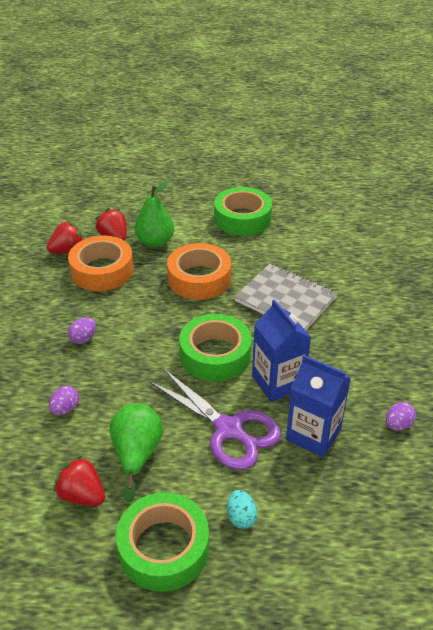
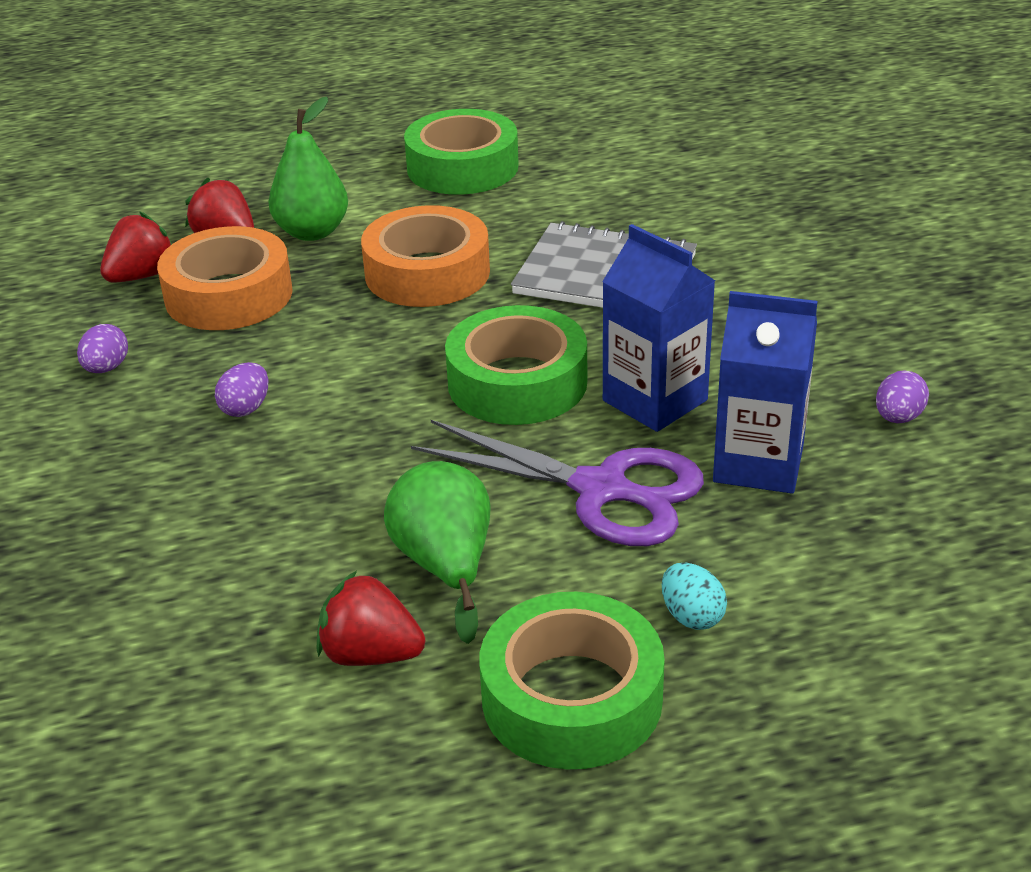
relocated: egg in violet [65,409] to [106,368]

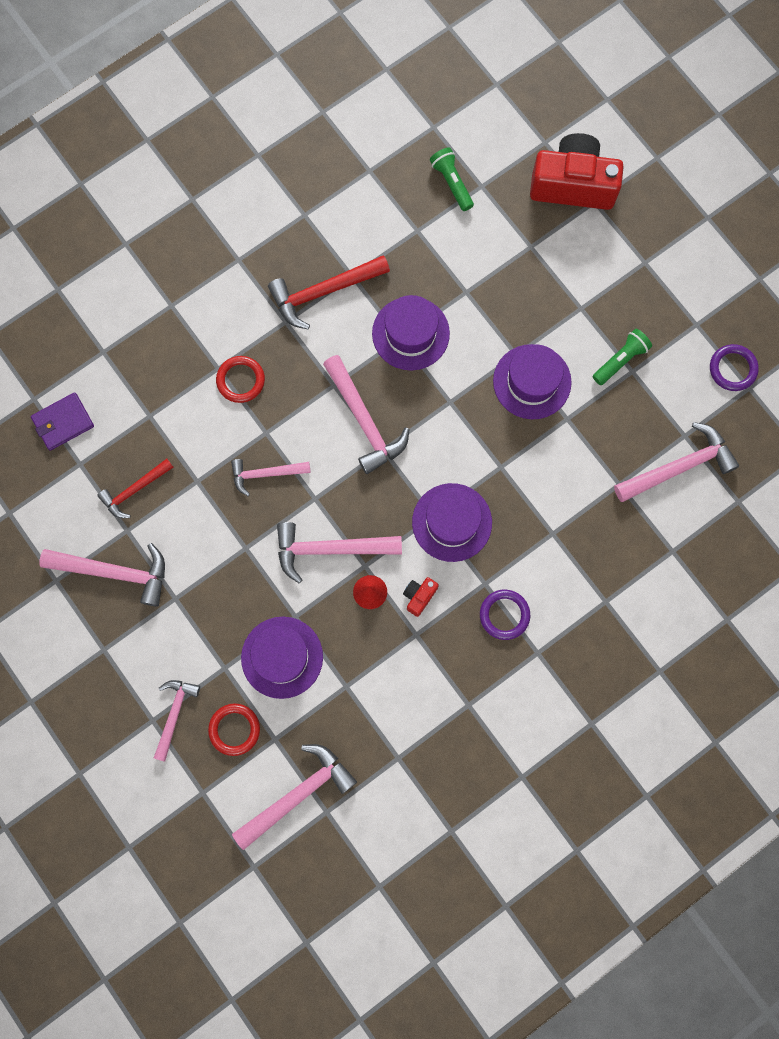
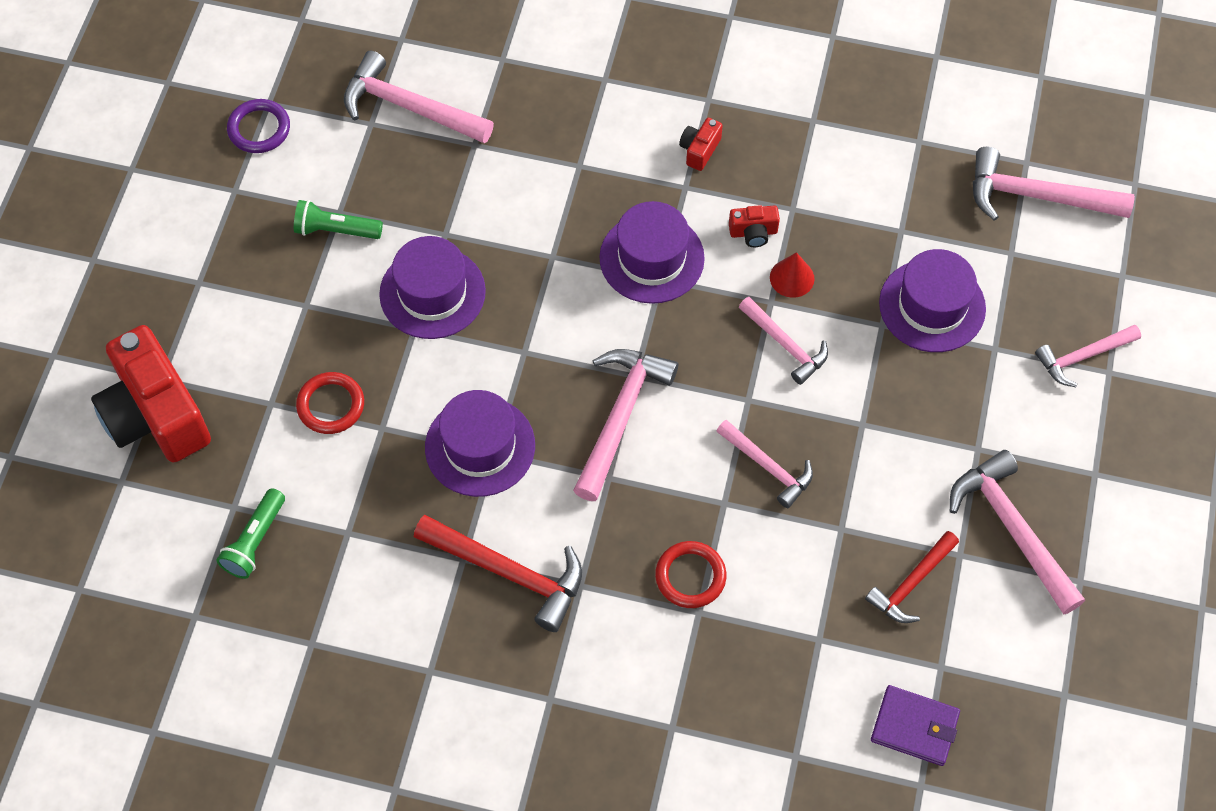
relocated: hoop in red [234,729] to [331,405]
exchanged: hoop in violet [504,615] to photo camera in red [699,150]
spun: claw hammer in red [135,490] = [911,583] 120 degrees clockwise
size: claw hammer in rosy [330,549] = [785,345] x0.63

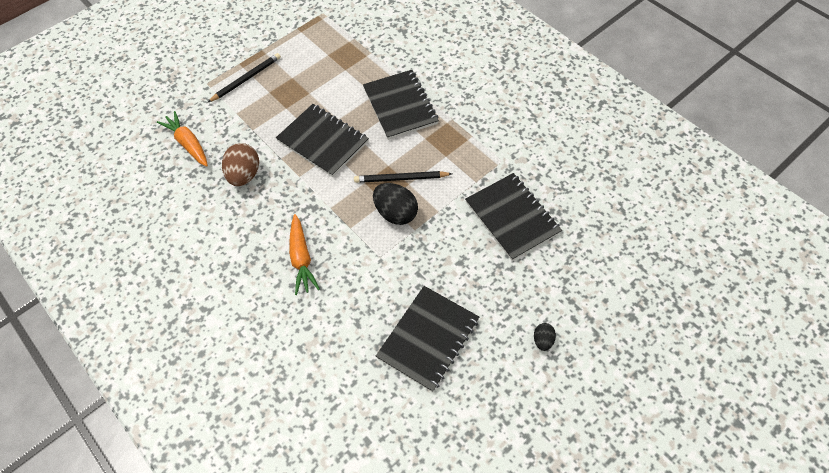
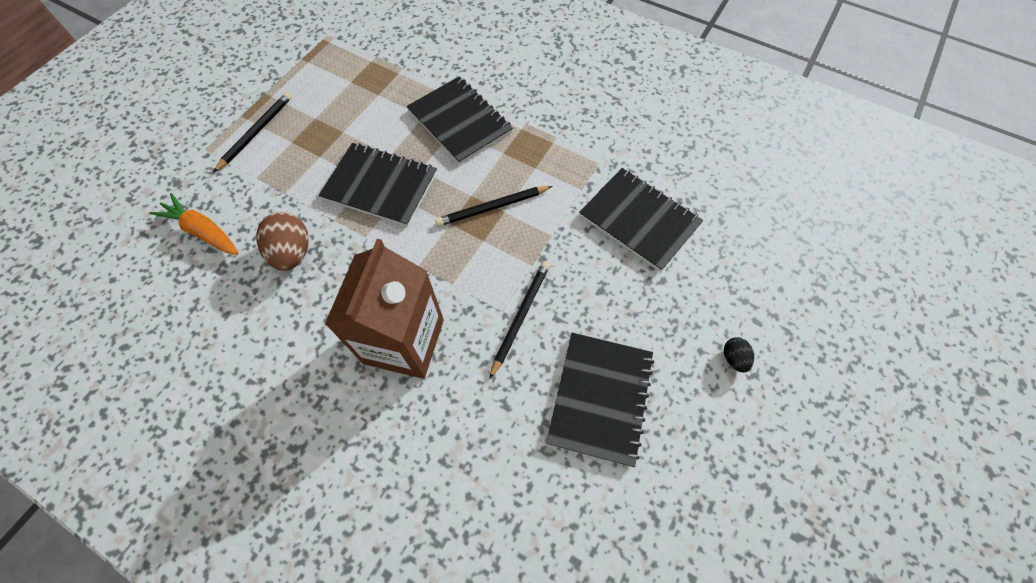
missing: egg in jet-black [396,213]
appeared: lead pencil in jet-black [520,316]
exchanged: toy carrot in orange-coloured [301,259] to juice carton in dark brown [404,341]

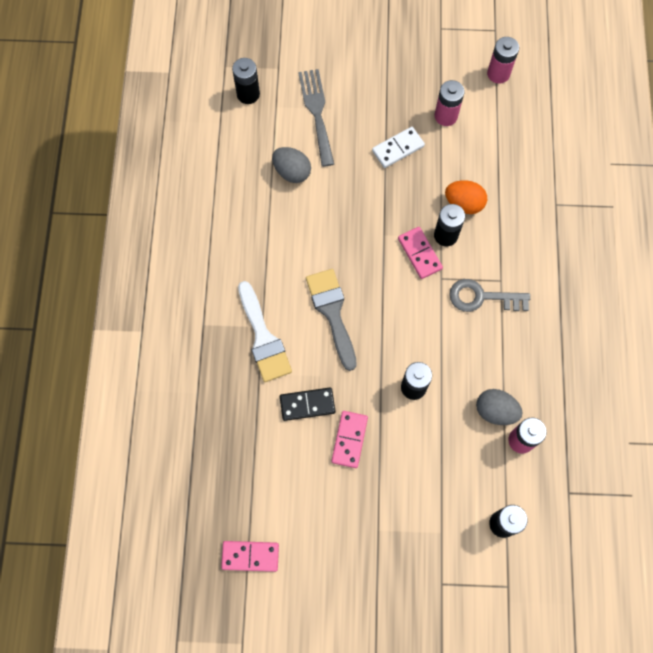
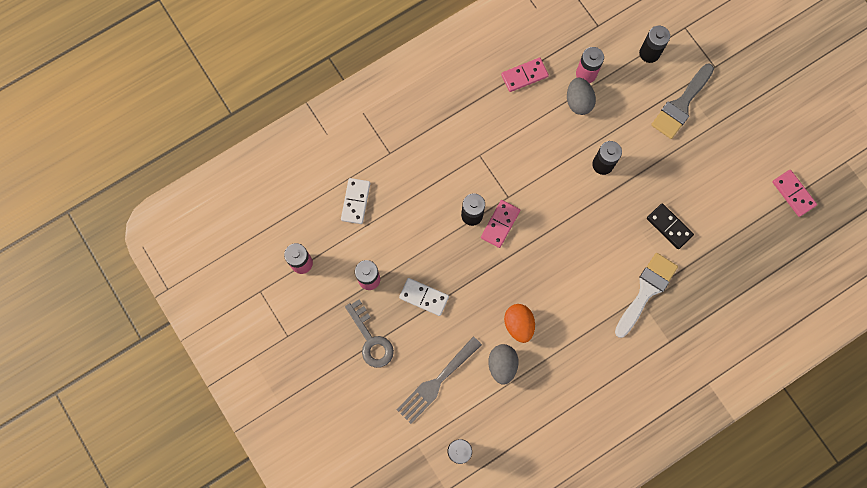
appeared: domino piece in snow-white [355,201]
relocated: brush in grey [332,312] to [681,105]; domino piece in rosy [349,439] to [524,76]; egg in orange-coloured [464,203] to [518,324]; key in grey [482,297] to [371,339]

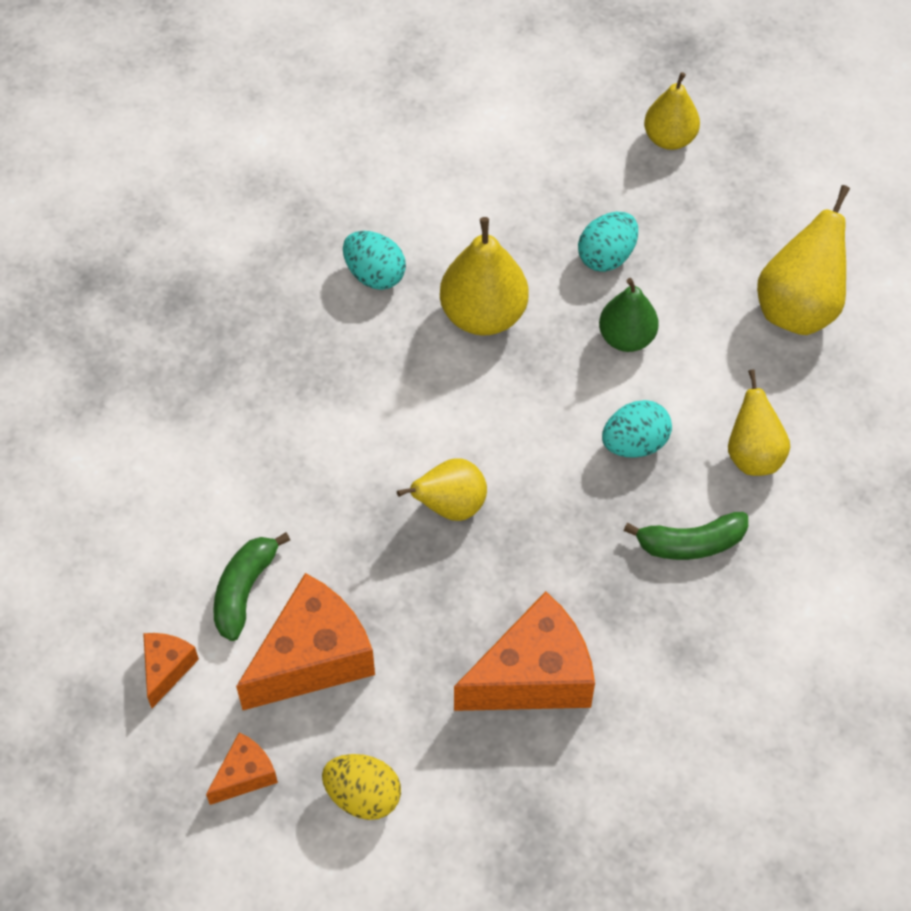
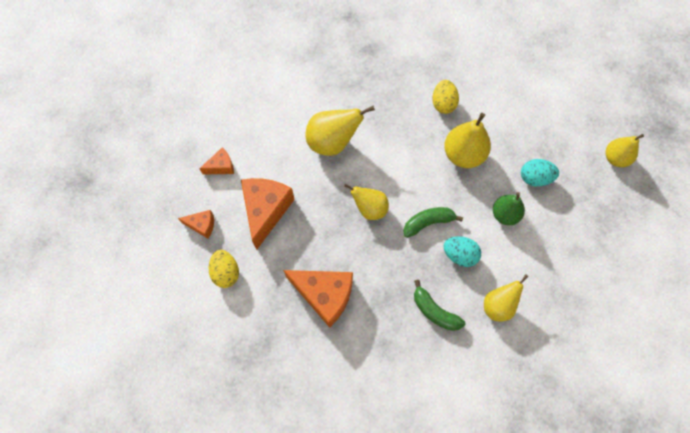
relocated: banana in leaf-green [244,590] to [428,222]; pear fruit in golden [798,307] to [332,142]
colour: egg in teal [375,275] to egg in golden [443,104]
spun: piece of cheese in orange-coloured [312,658] = [266,211] 90 degrees counterclockwise

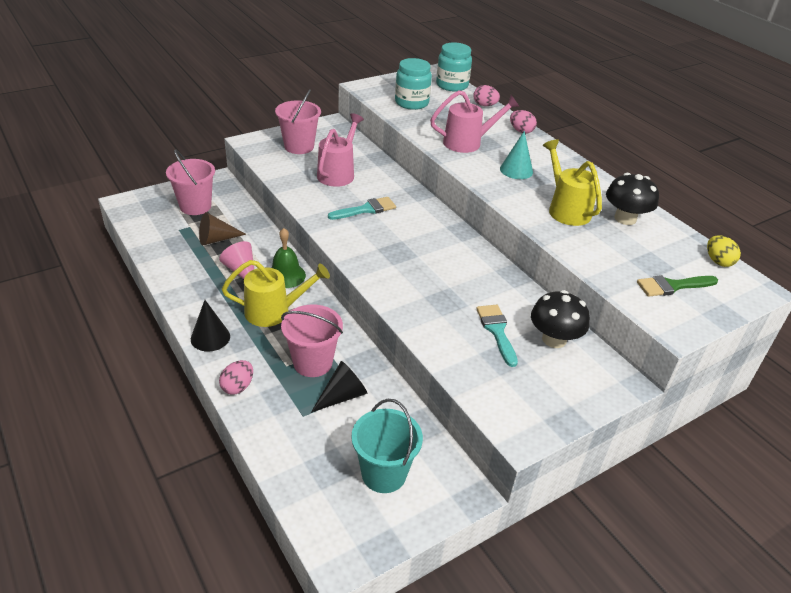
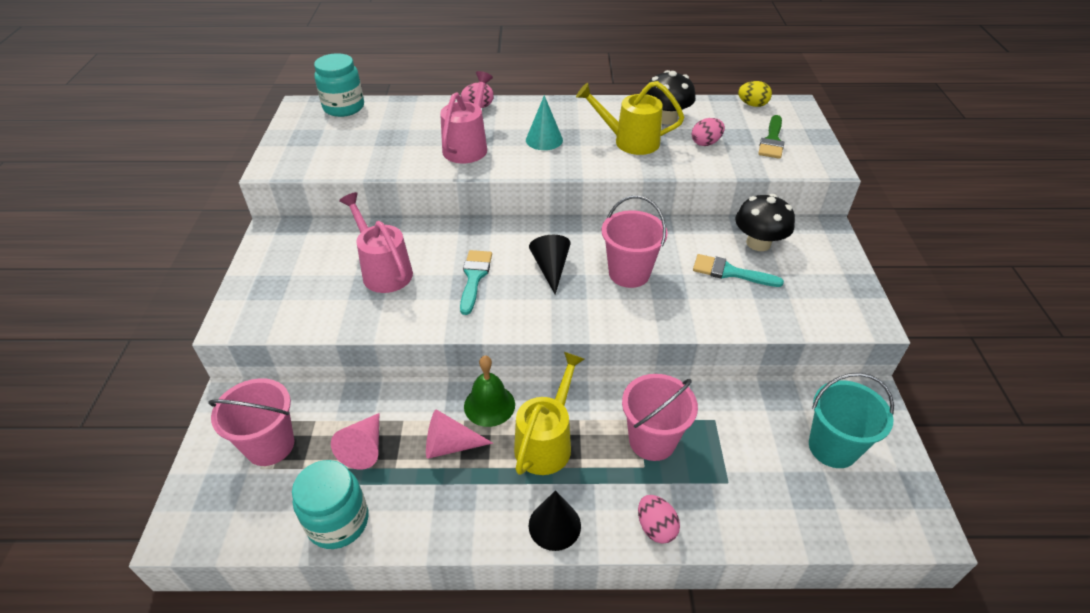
relocated: pail in rosy [299,146] to [629,273]; solid cone in jet-black [342,396] to [550,268]; jar in teal [411,103] to [338,521]; egg in rosy [484,105] to [705,143]
colour: solid cone in dark brown [216,239] to solid cone in rosy [364,448]

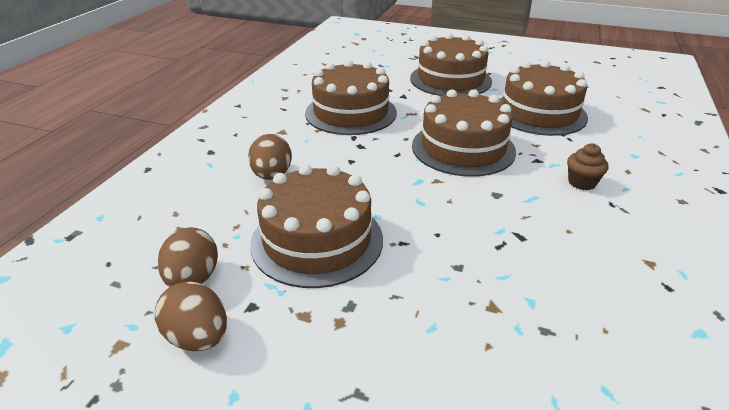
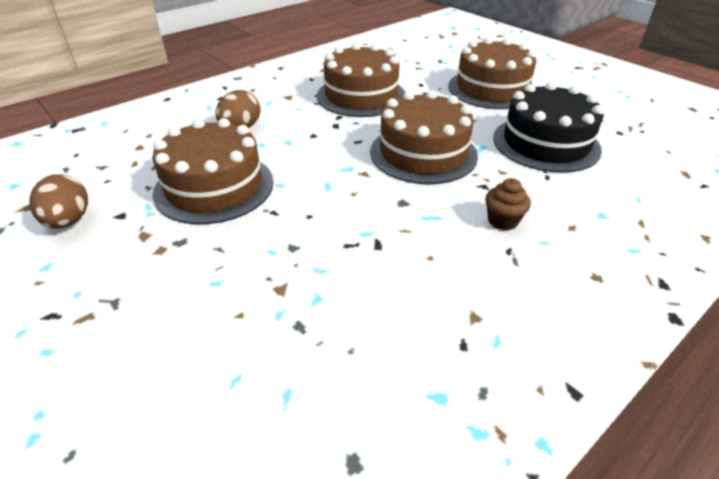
missing: egg in dark brown [193,279]
colour: cake in dark brown [539,113] to cake in jet-black [545,143]

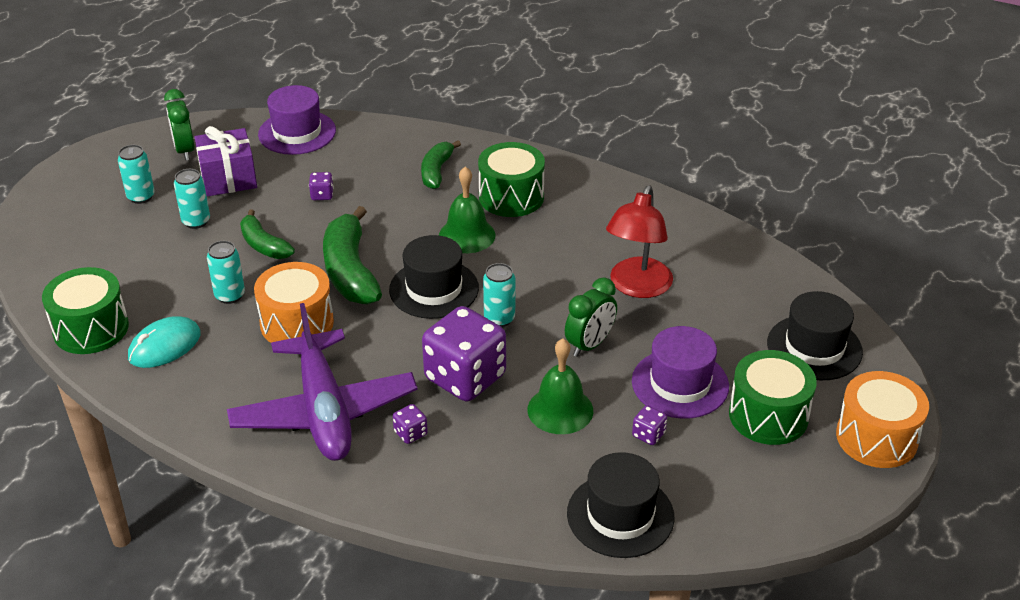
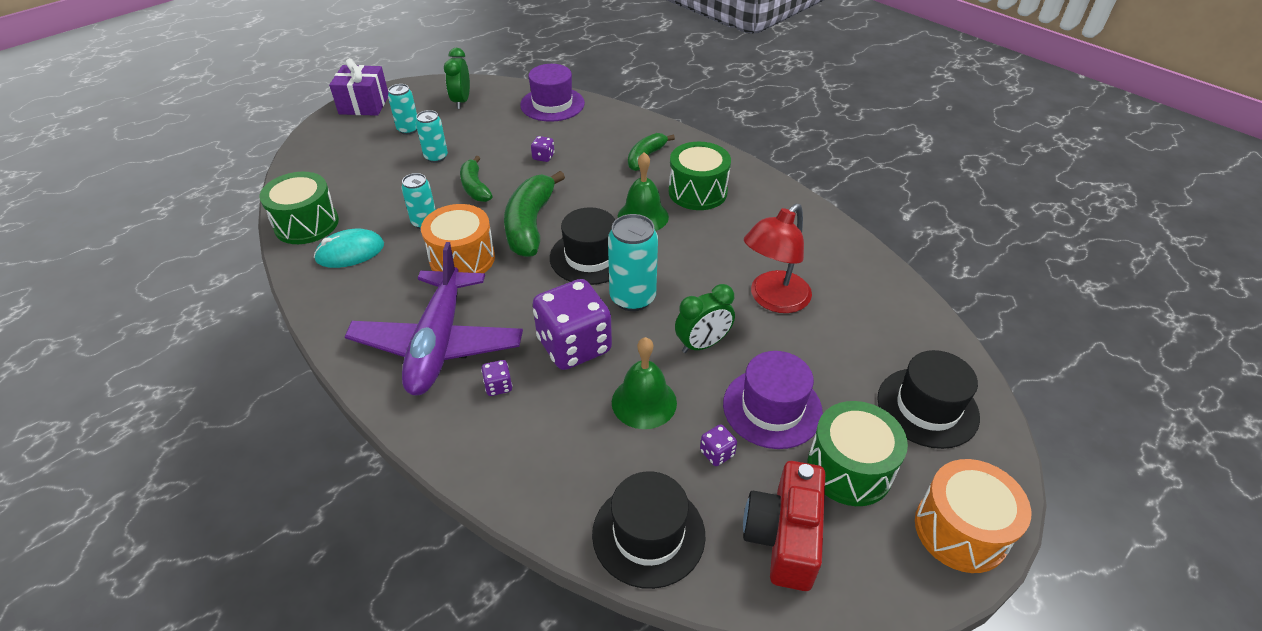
appeared: photo camera in red [784,537]
relocated: wrapped gift in violet [228,178] to [364,104]
size: tin in teal [499,319] = [632,298] x1.58

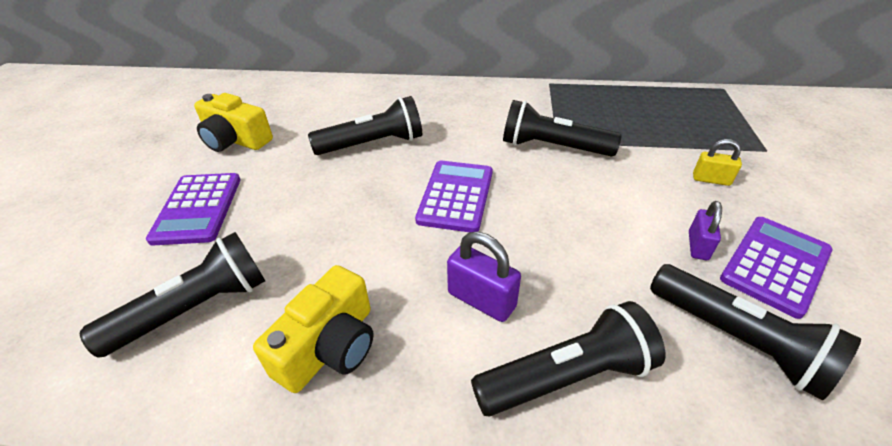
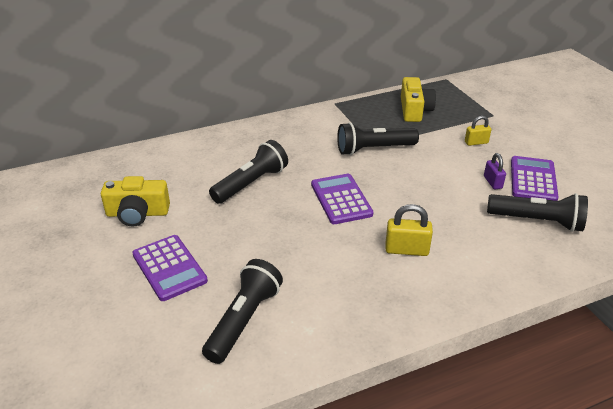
missing: torch in jet-black [567,376]
relocated: photo camera in golden [330,346] to [414,110]
colour: lock in violet [481,300] to lock in golden [406,250]

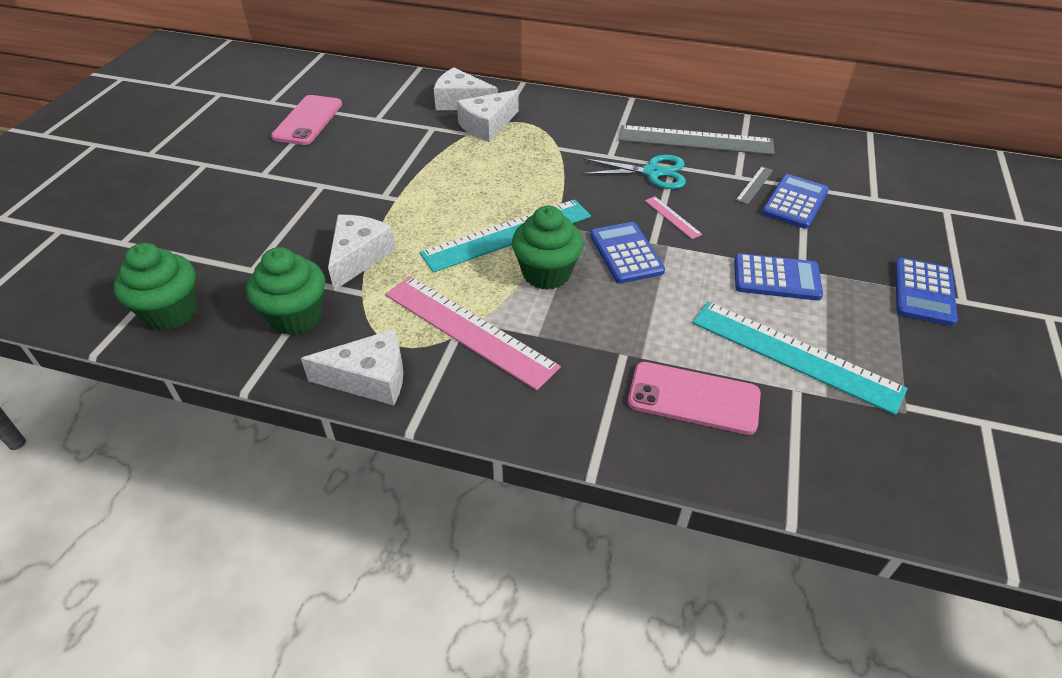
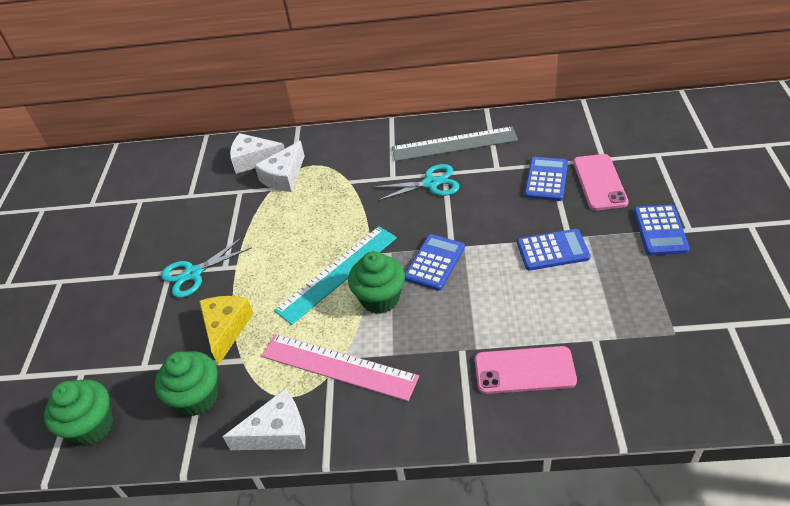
missing: measuring stick in rosy [672,217]; measuring stick in teal [794,355]; measuring stick in grey [754,185]
appeared: scissors in teal [193,274]
relocated: smartphone in rosy [308,120] to [599,182]
colour: piece of cheese in snow-white [358,257] to piece of cheese in golden [226,329]
spun: adding machine in cobalt [626,253] = [434,262] 60 degrees clockwise

